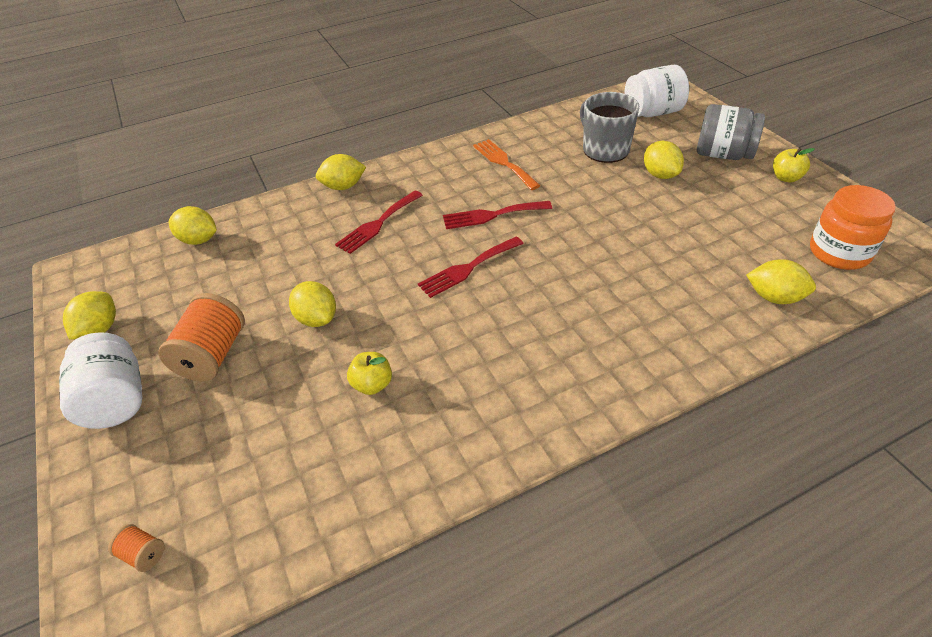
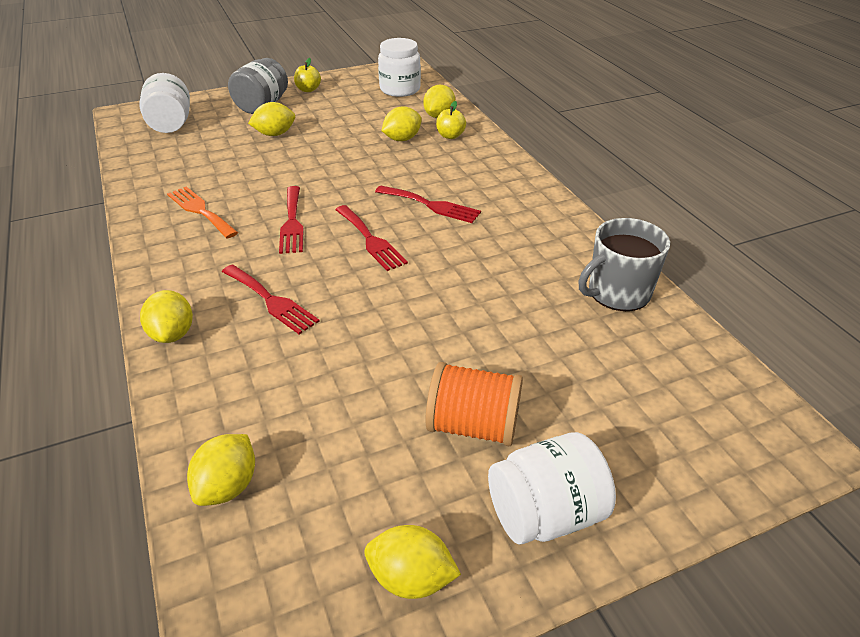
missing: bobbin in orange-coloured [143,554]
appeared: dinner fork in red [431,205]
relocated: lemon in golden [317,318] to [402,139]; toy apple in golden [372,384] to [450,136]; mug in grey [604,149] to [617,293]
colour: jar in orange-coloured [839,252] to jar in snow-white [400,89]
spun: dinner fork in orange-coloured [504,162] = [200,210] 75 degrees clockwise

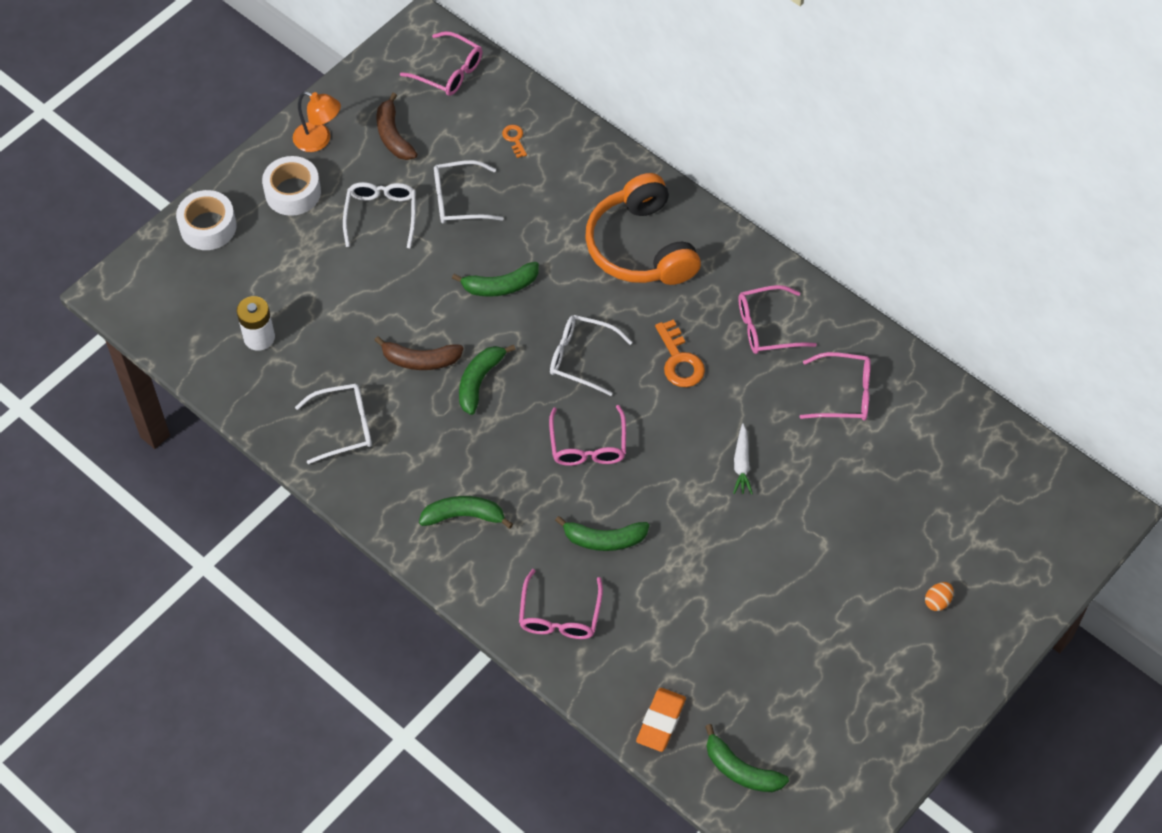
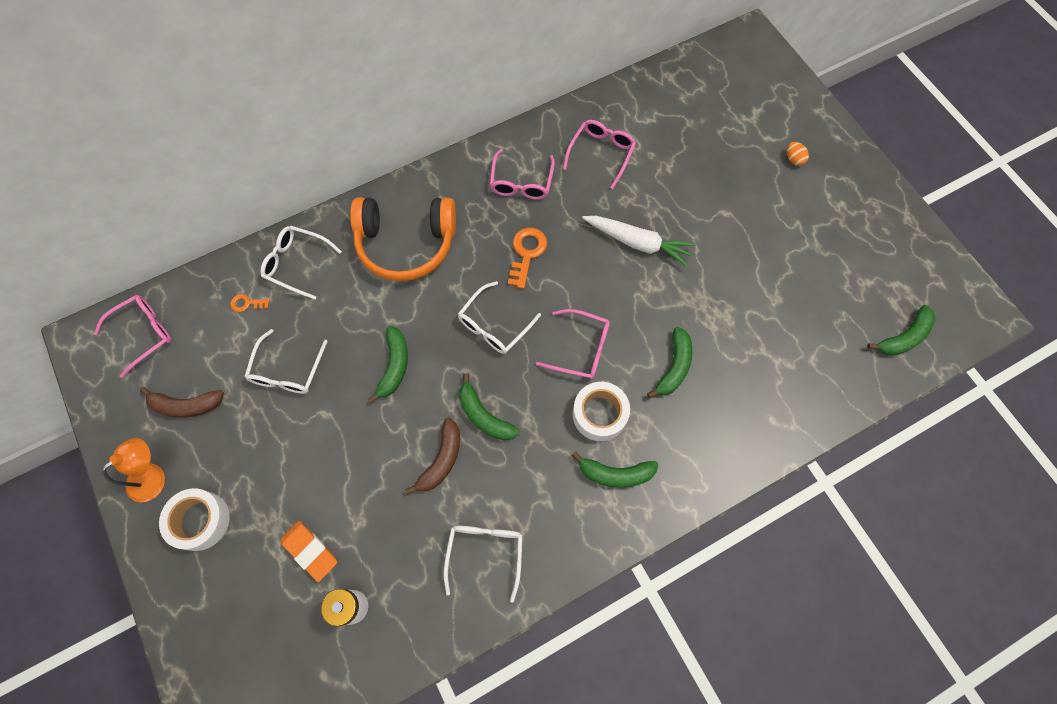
missing: glasses in rosy [560,615]
relocated: sticky tape in snow-white [208,227] to [599,414]; glasses in snow-white [381,216] to [297,264]; eraser in orange-coloured [660,721] to [310,551]
spun: banana in leaf-green [464,516] = [615,474] 105 degrees counterclockwise; key in orange-coloured [679,360] = [527,253] 75 degrees counterclockwise
size: toy carrot in snow-white [741,464] = [637,243] x1.72

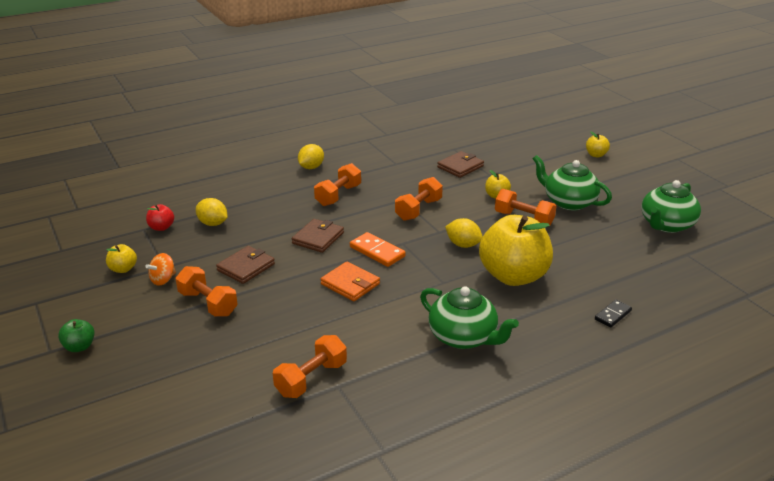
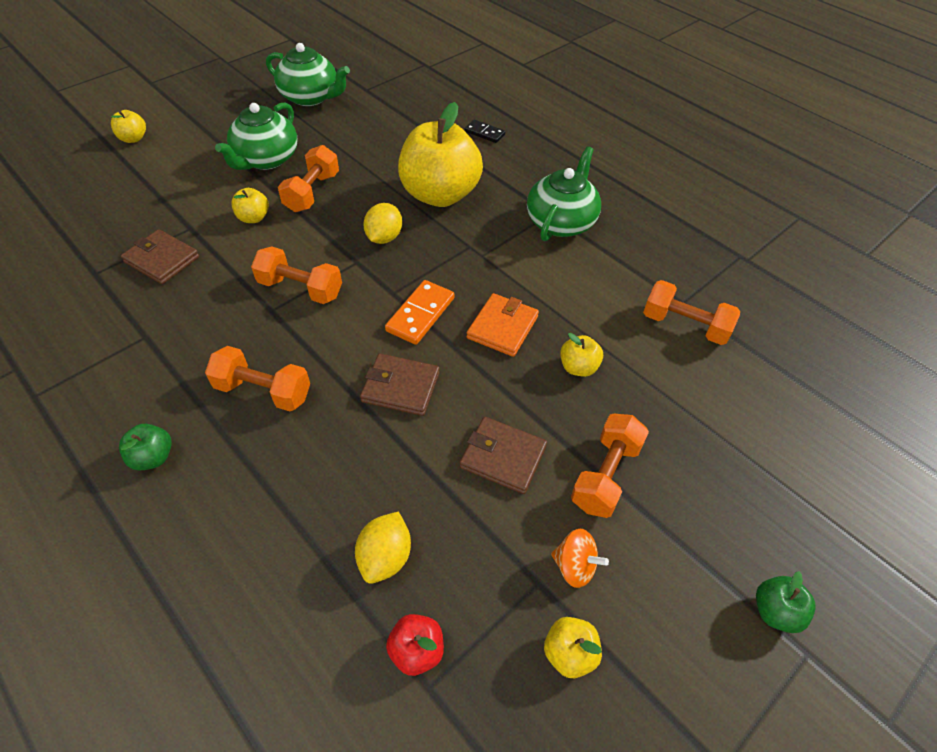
appeared: toy apple in golden [578,367]
exchanged: lemon in golden [311,167] to toy apple in leaf-green [153,457]

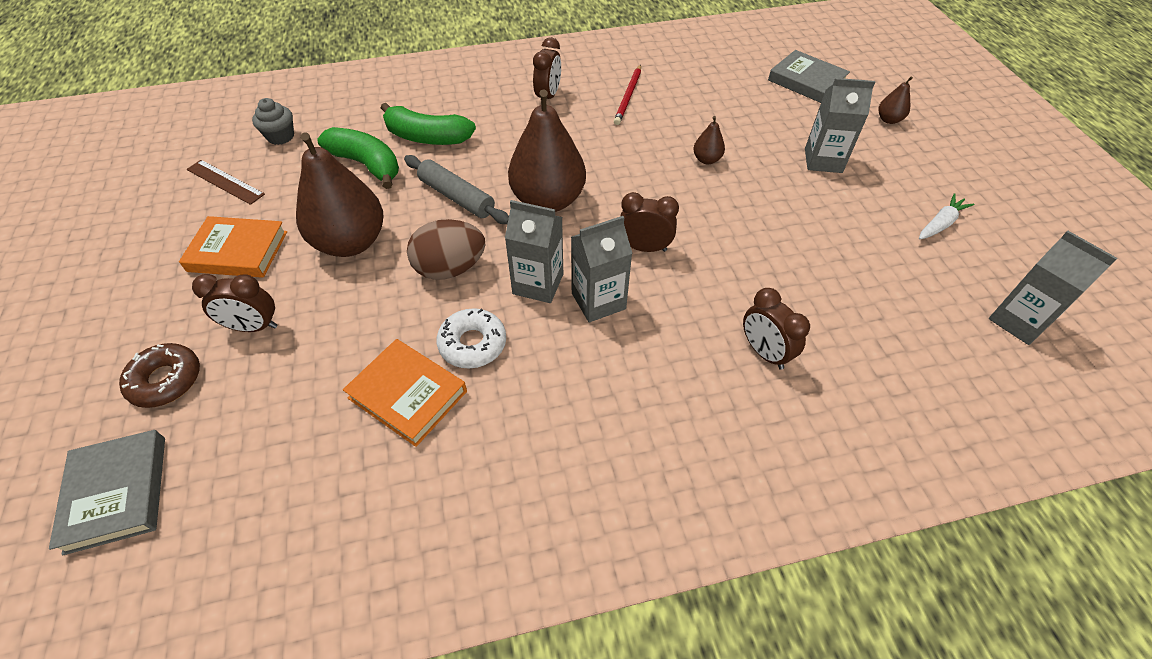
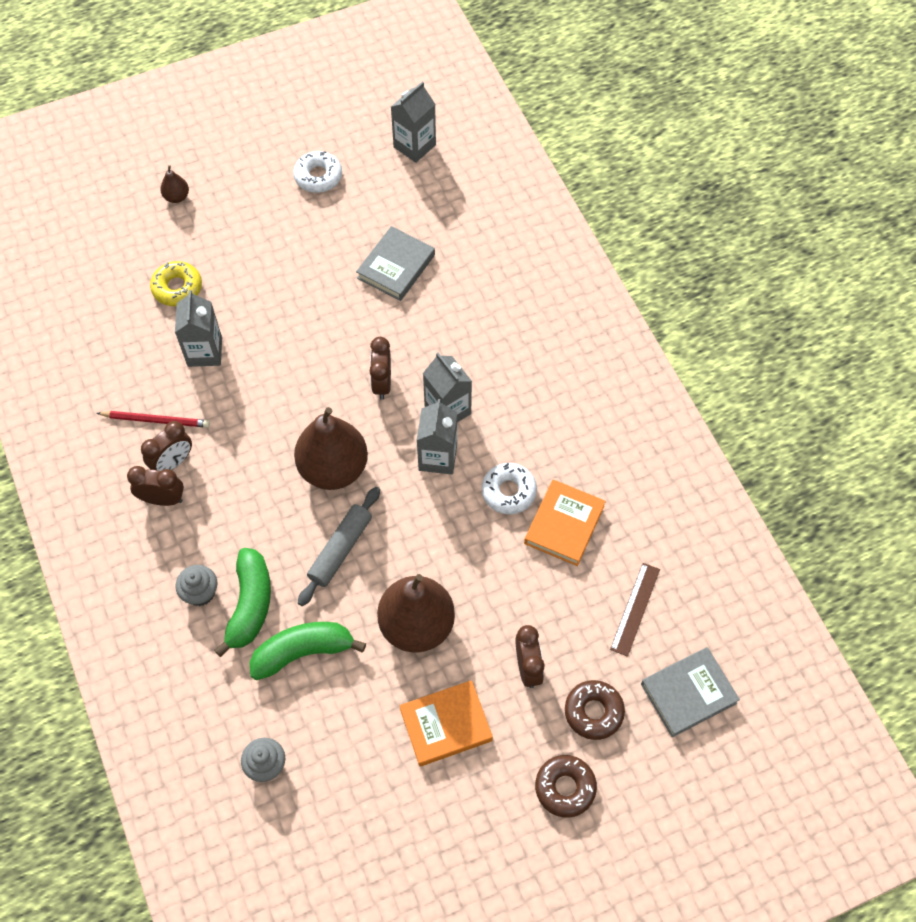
missing: egg in dark brown [450,268]; pear fruit in dark brown [706,160]
appeared: doughnut in golden [177,288]; fairy cake in grey [200,592]; doughnut in dark brown [565,788]
relocated: measuring stick in dark brown [225,182] to [635,609]; bedside clock in dark brown [764,352] to [173,463]; hardback in grey [806,81] to [396,266]; juice carton in grey [823,160] to [205,352]
exchanged: toy carrot in snow-white [940,223] to doughnut in snow-white [318,176]
spun: hardback in orange-coloured [238,251] = [446,725] 75 degrees clockwise; banana in leaf-green [366,164] = [303,652] 45 degrees clockwise

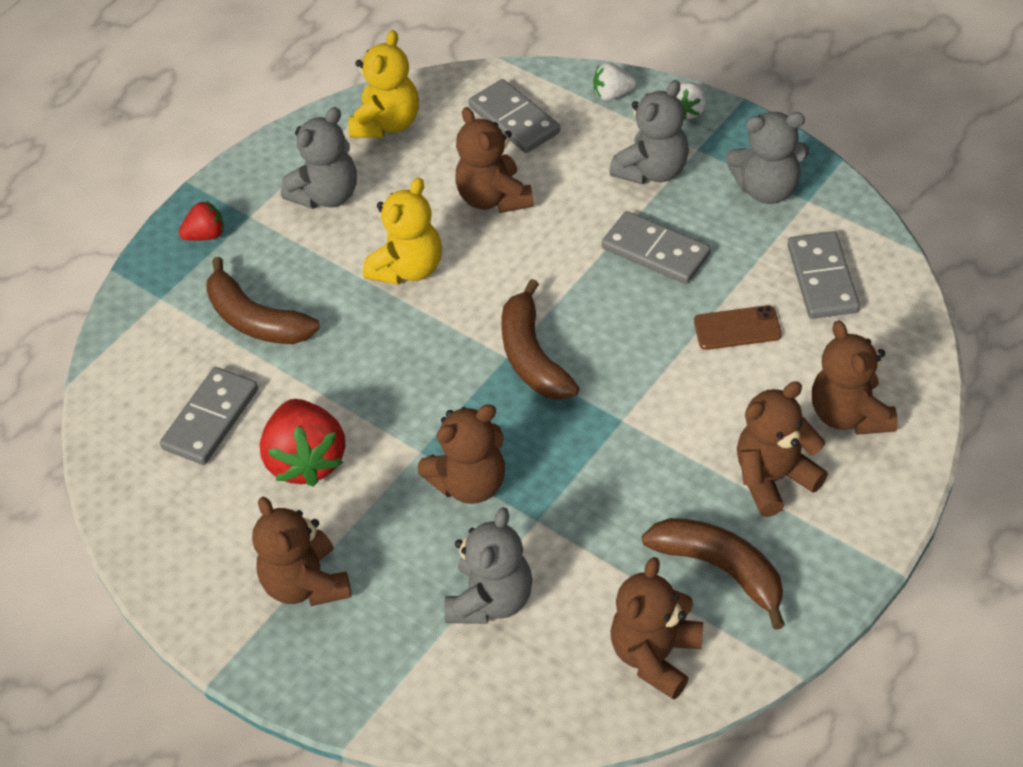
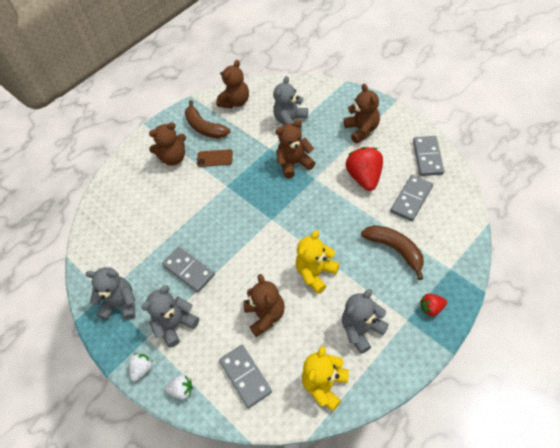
missing: banana in dark brown [532,356]; teddy in dark brown [849,414]
relocated: smartphone in dark brown [737,328] to [214,158]; domino piece in grey [822,278] to [427,157]

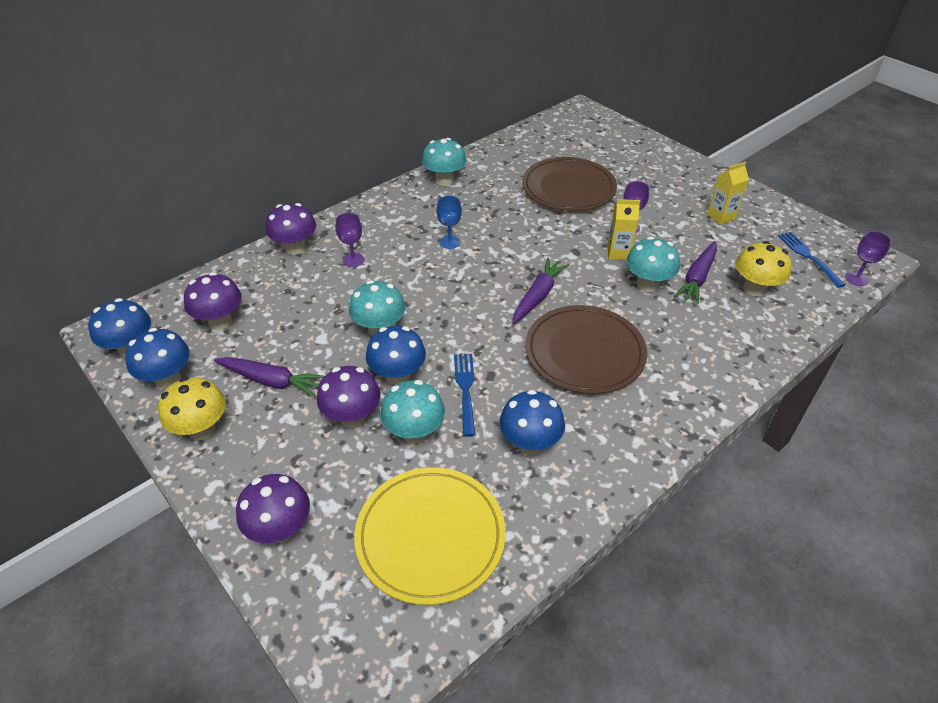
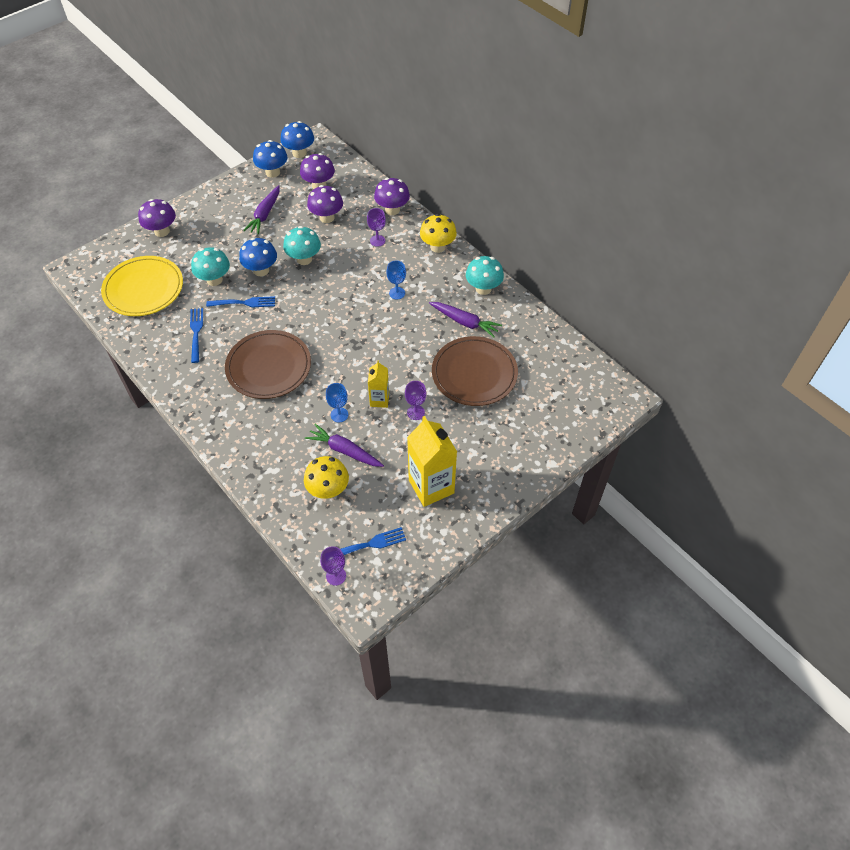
relocated: fungus in golden [201,429] to [437,247]; fungus in violet [352,417] to [327,217]; toy carrot in violet [538,296] to [465,322]
exchanged: fungus in cobalt [530,443] to dinner fork in cobalt [196,333]; fungus in teal [647,284] to chalice in cobalt [339,415]
size: juice carton in golden [721,217] = [431,486] x1.82

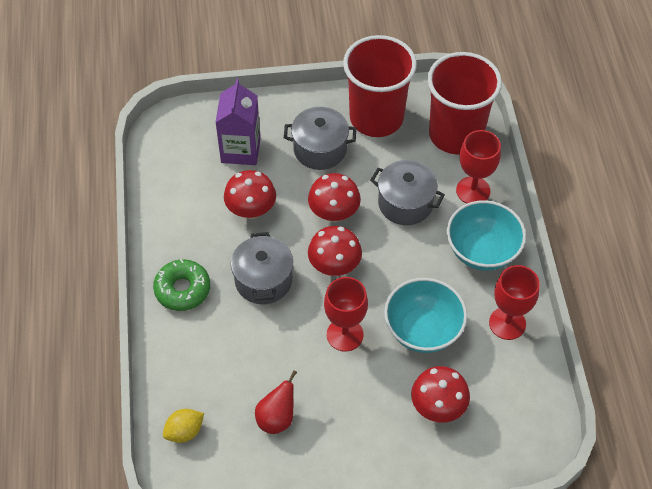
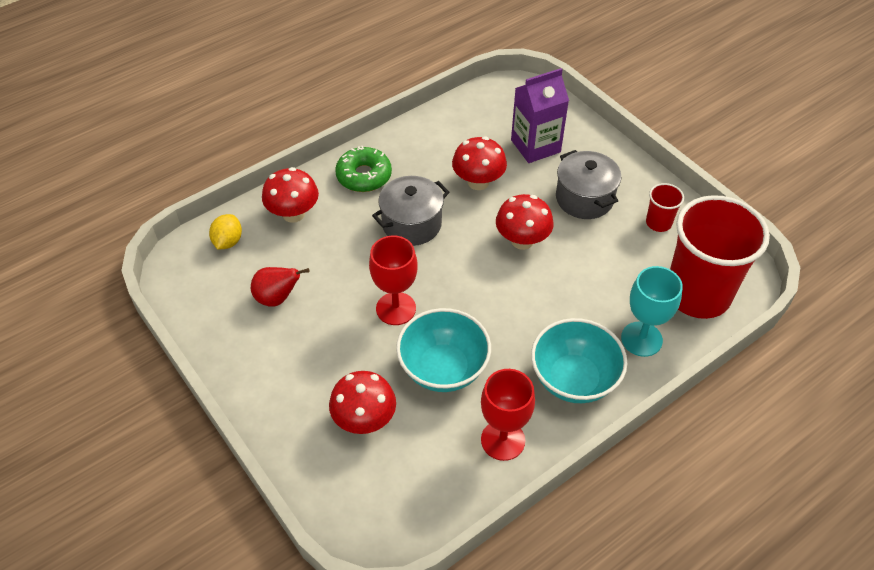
missing: pot in grey [405,203]
relocated: fungus in red [334,266] to [293,214]
colour: chalice in red [473,190] to chalice in teal [641,339]
spun: lemon in golden [184,431] = [228,241] 75 degrees clockwise
size: beaker in red [376,118] = [658,223] x0.43

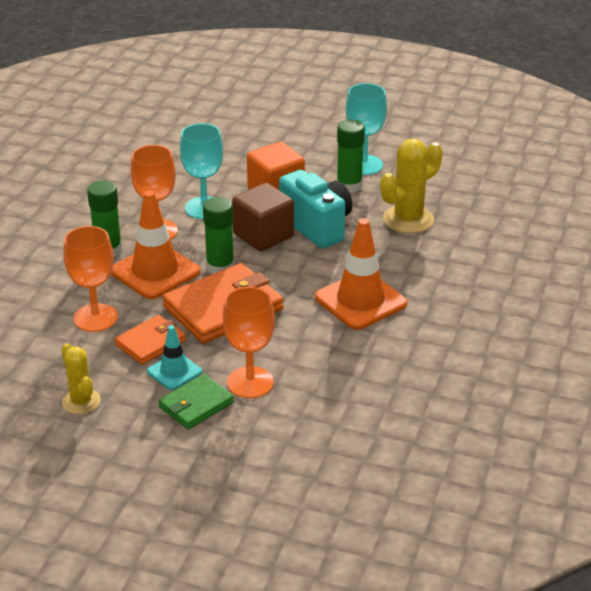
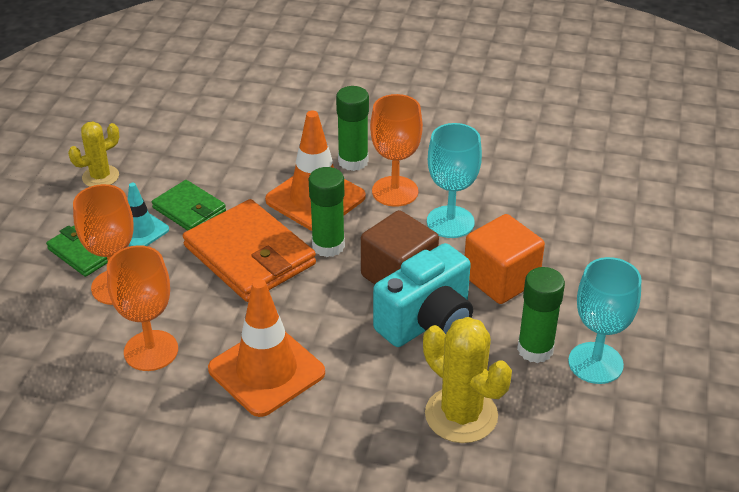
relocated: chalice in orange-coloured [95,318] to [151,351]
colour: card wallet in orange-coloured [150,342] to card wallet in leaf-green [189,209]

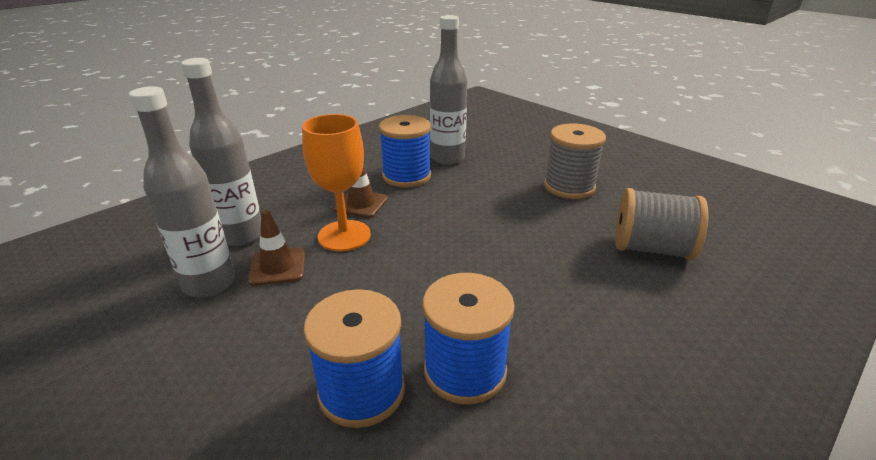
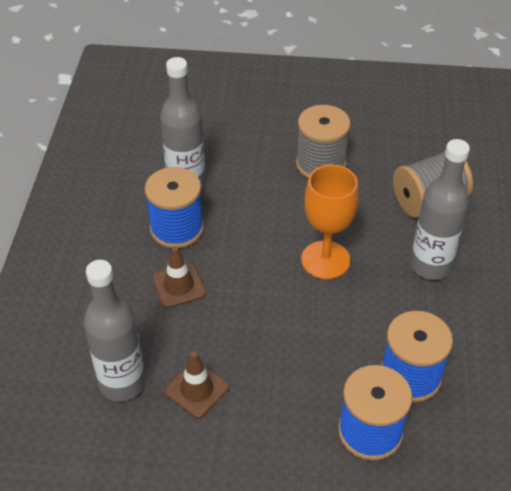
relocated: flask in grey [209,283] to [430,266]; chalice in orange-coloured [344,235] to [325,260]

